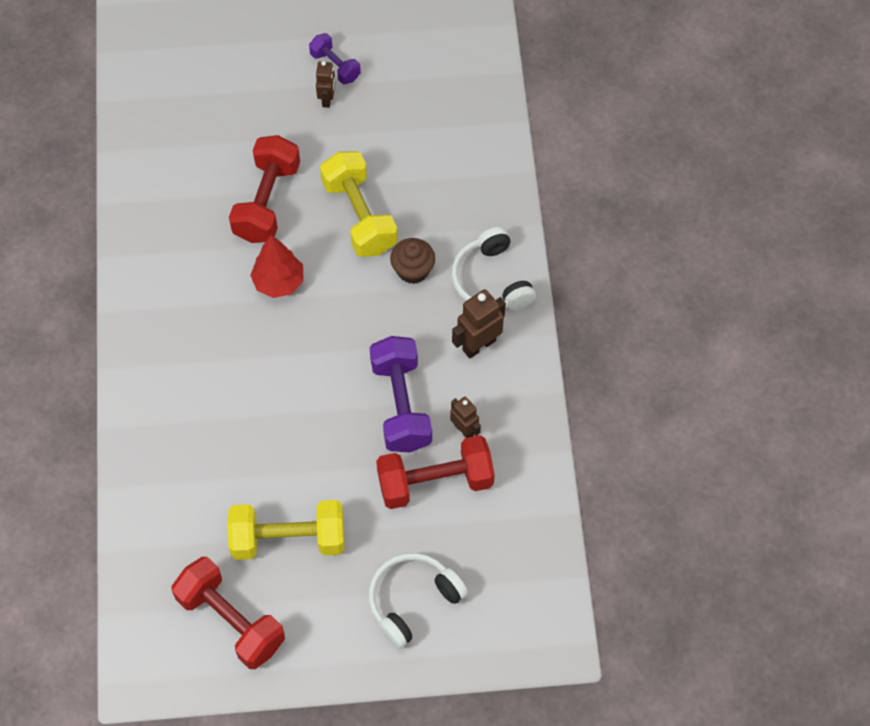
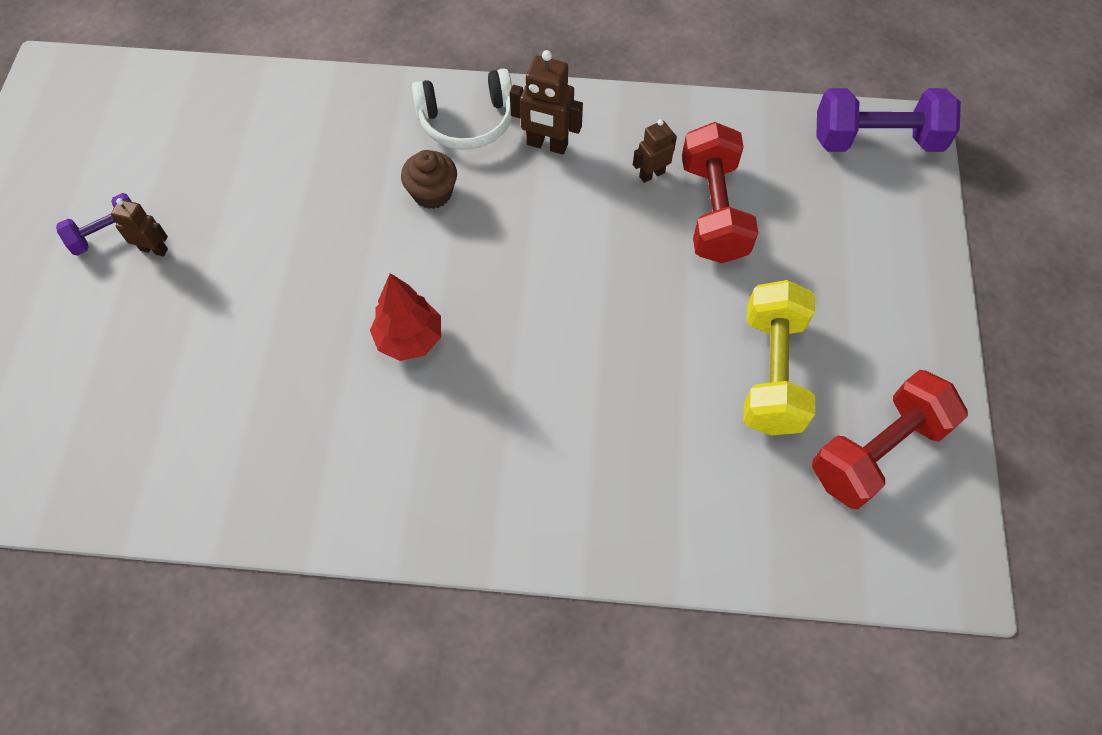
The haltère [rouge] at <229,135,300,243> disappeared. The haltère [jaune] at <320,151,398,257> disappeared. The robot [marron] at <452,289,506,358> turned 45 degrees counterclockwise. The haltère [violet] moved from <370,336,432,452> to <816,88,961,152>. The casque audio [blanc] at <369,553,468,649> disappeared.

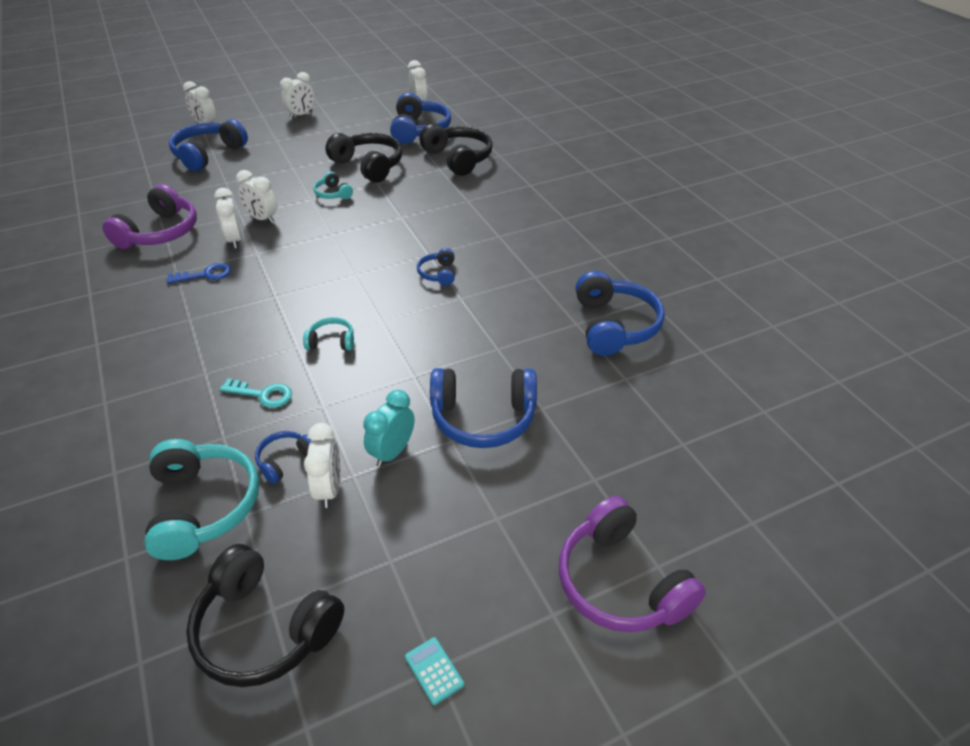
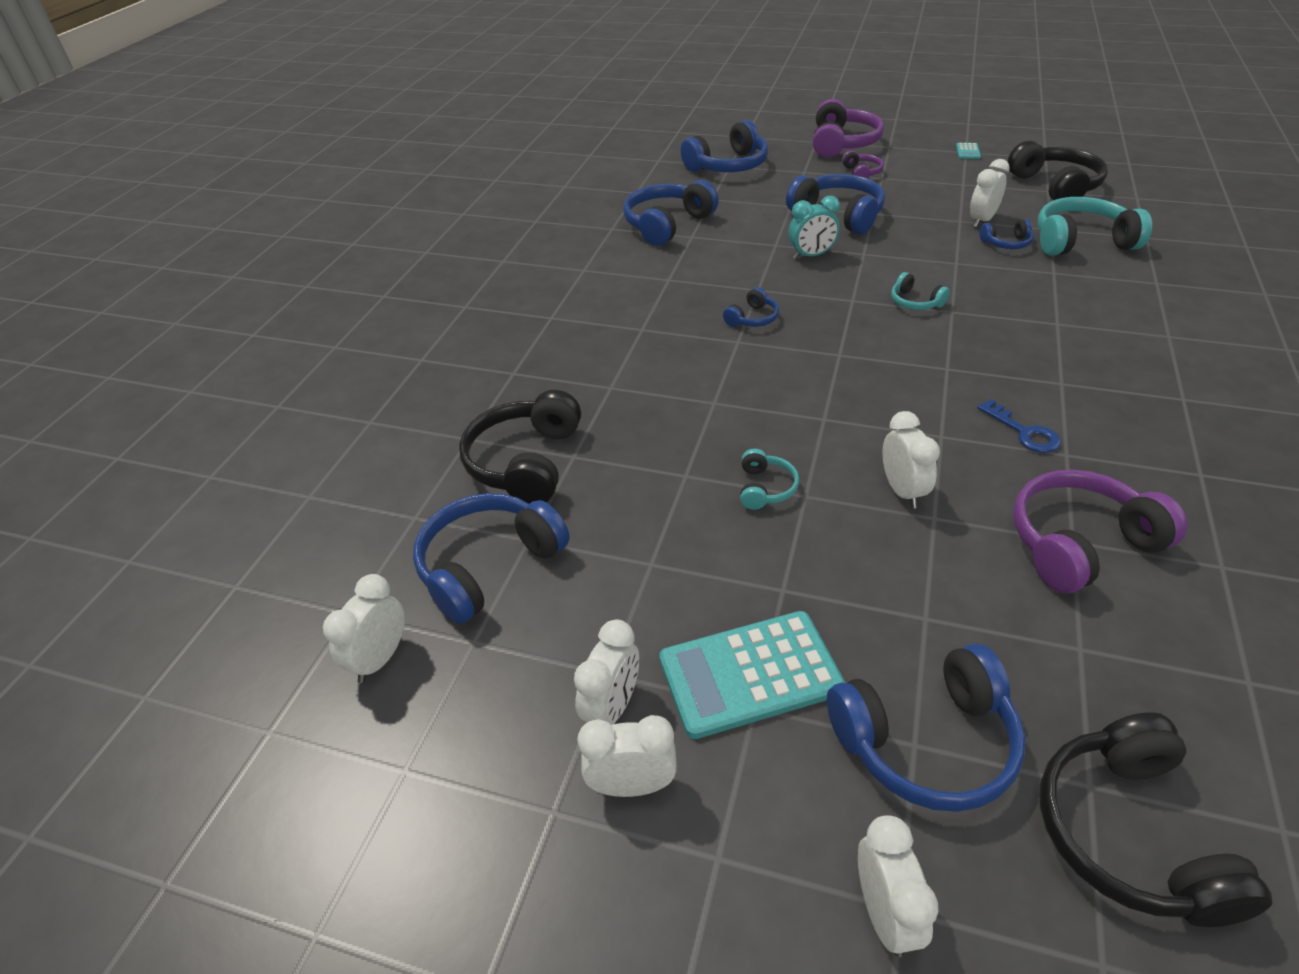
The casque audio [noir] moved from <325,133,402,183> to <1040,712,1273,927>. The réveil [blanc] moved from <214,188,242,249> to <574,619,639,725>. The clé [bleu] at <166,263,231,284> turned 150 degrees counterclockwise. The clé [turquoise] at <220,378,292,408> disappeared. The réveil [turquoise] moved from <363,390,415,467> to <789,196,840,259>. The casque audio [turquoise] at <144,439,259,560> turned 60 degrees clockwise. The casque audio [bleu] at <681,120,768,172> appeared. The casque audio [violet] at <842,150,884,178> appeared. The calculatrice [turquoise] at <659,611,845,739> appeared.

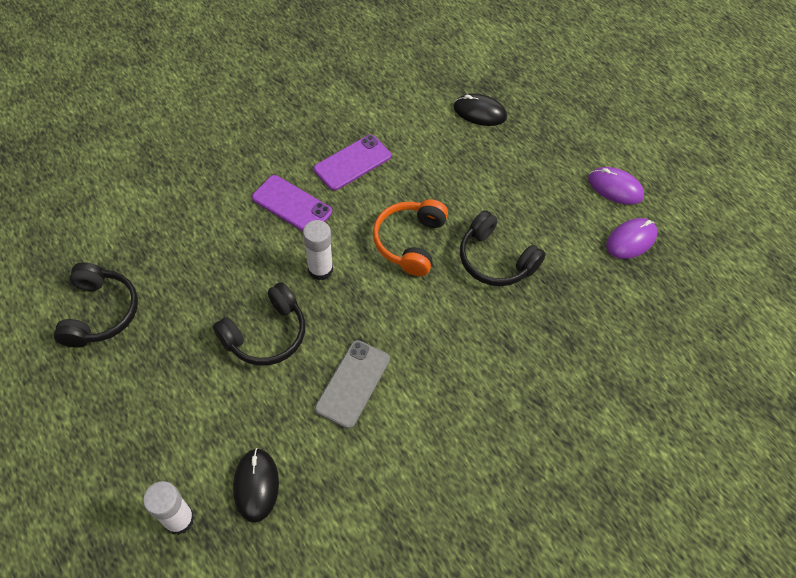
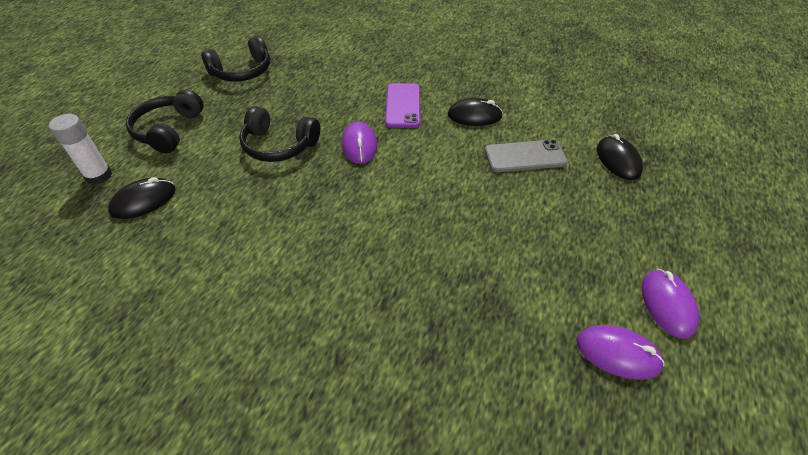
The téléphone [violet] at <314,135,391,191> was replaced by the souris [noir] at <448,98,503,126>. The casque audio [orange] at <373,199,448,276> disappeared. The casque audio [noir] moved from <460,210,546,286> to <126,90,204,153>. The bâton de colle [blanc] at <303,220,333,281> was replaced by the souris [violet] at <342,122,377,164>. The téléphone [gris] moved from <315,340,390,429> to <485,139,568,172>.

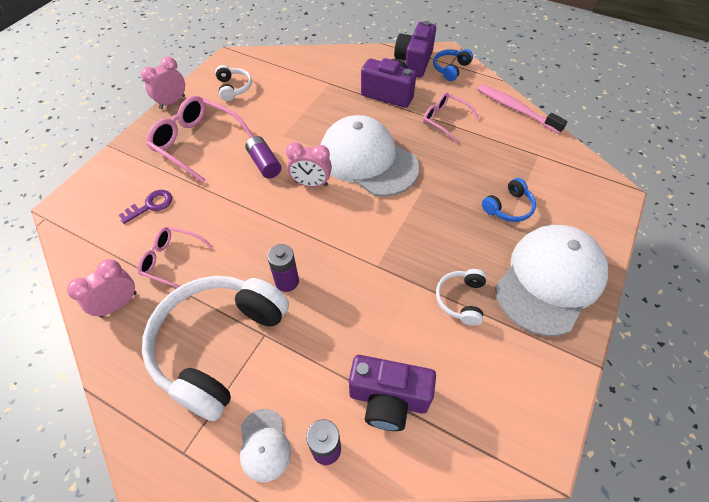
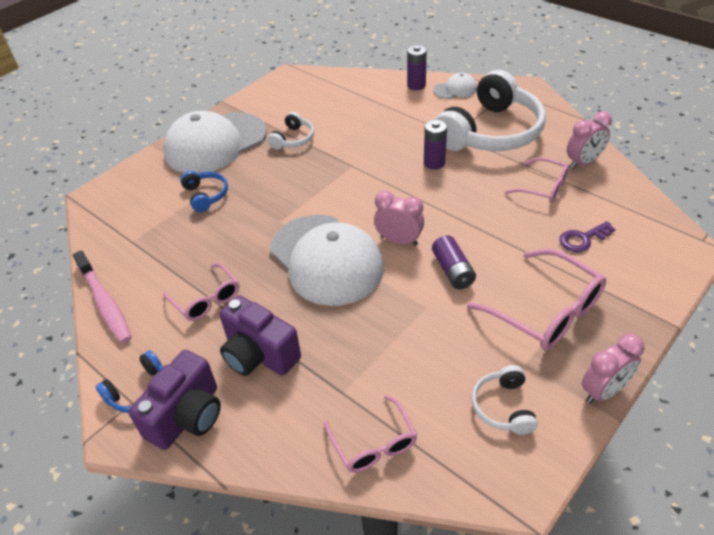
The casque audio [bleu] at <482,178,536,222> turned 90 degrees clockwise. The appareil photo [violet] at <349,355,436,431> disappeared. The casquette [blanc] at <240,409,291,482> turned 75 degrees clockwise. The lunettes [rose] at <324,395,417,473> appeared.

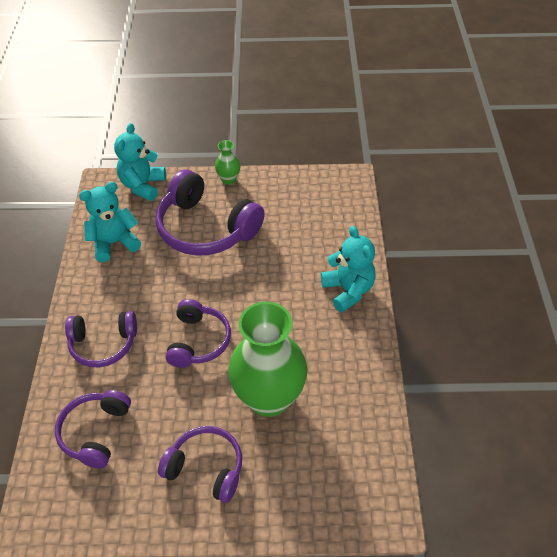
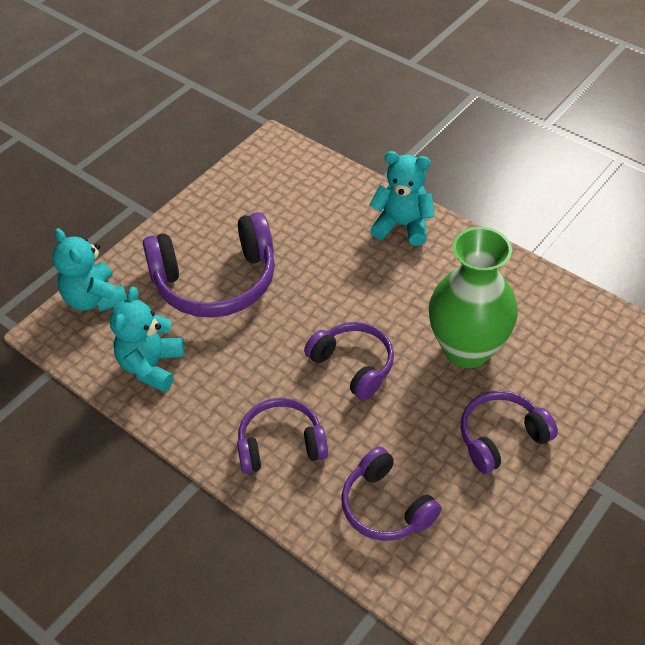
The vase [vert] at <215,140,241,185> disappeared. The casque audio [violet] at <65,311,137,367> turned 135 degrees counterclockwise.

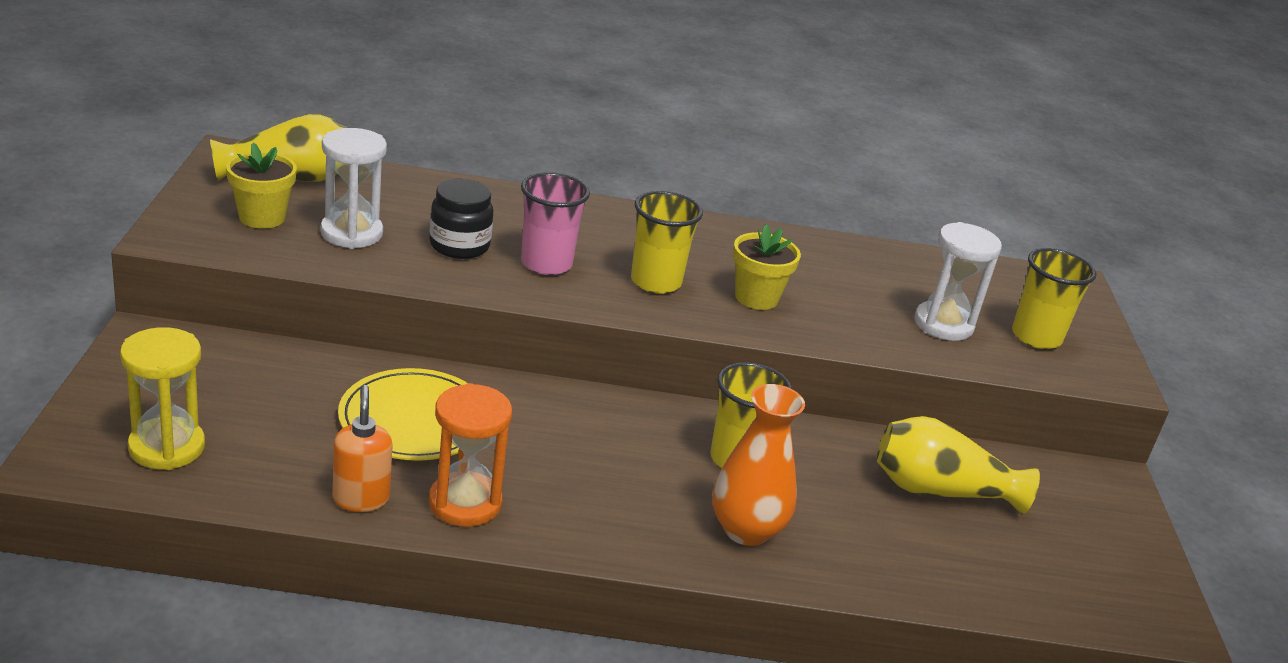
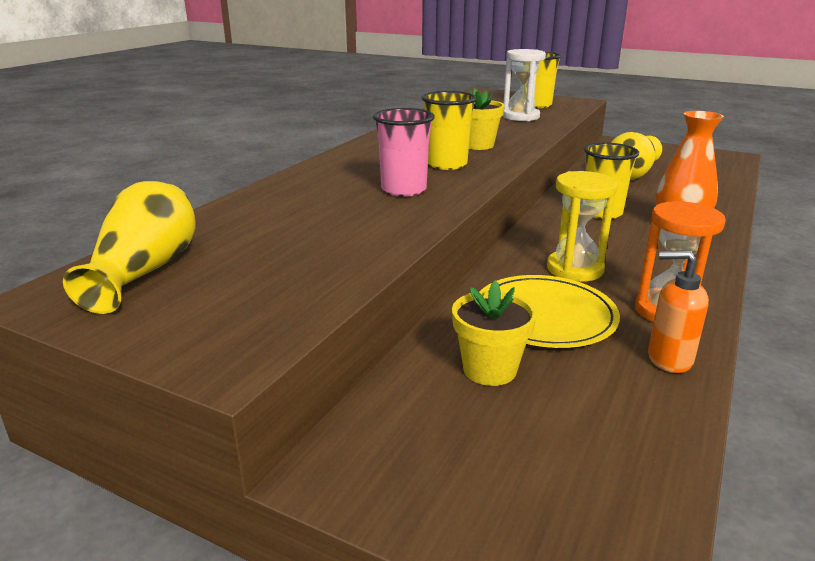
The sablier [blanc] at <321,128,387,249> disappeared. The pot de fleurs [jaune] moved from <226,143,297,229> to <452,280,537,386>. The bocal [noir] at <429,179,493,259> disappeared. The sablier [jaune] moved from <120,327,205,470> to <547,171,618,282>.

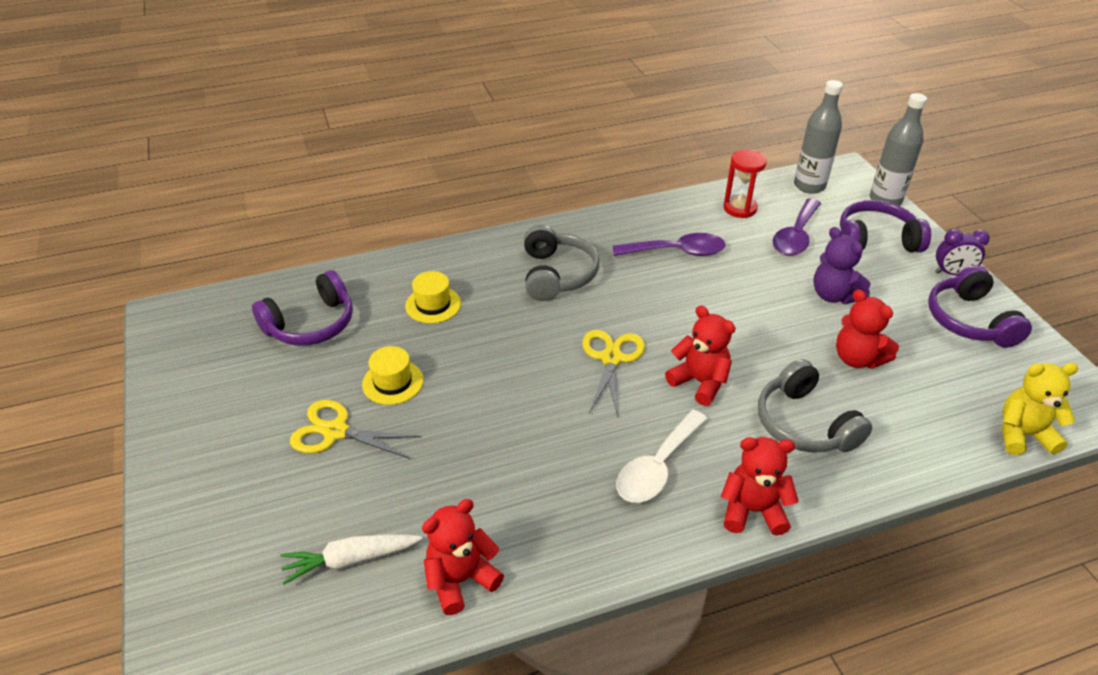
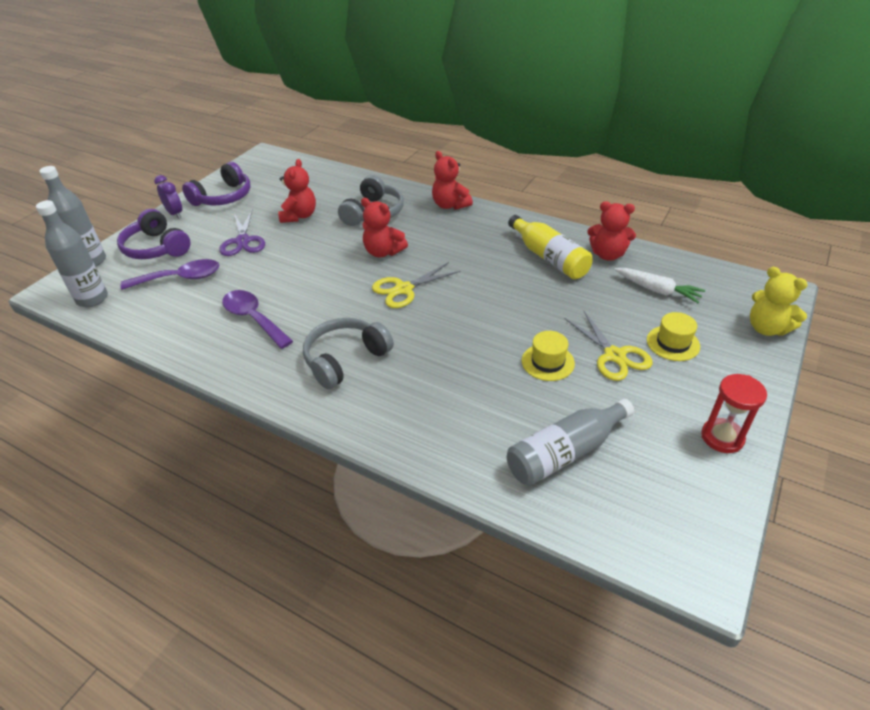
The sablier [rouge] moved from <723,149,767,218> to <701,374,767,453>. The ours en peluche [violet] at <814,227,871,304> was replaced by the ciseaux [violet] at <219,210,265,256>. The casque audio [violet] at <252,270,353,346> was replaced by the bouteille [gris] at <507,399,634,486>. The chapeau [jaune] moved from <405,271,461,324> to <647,312,700,361>. The ours en peluche [rouge] at <665,305,736,406> turned 60 degrees counterclockwise. The ours en peluche [jaune] moved from <1002,363,1079,455> to <750,267,808,336>. The cuillère [blanc] at <616,410,708,503> disappeared. The bouteille [jaune] at <508,215,592,279> appeared.

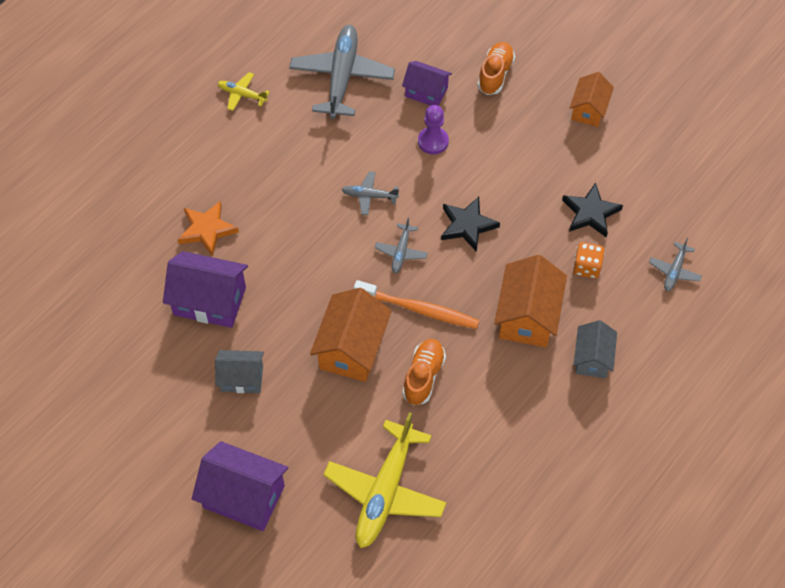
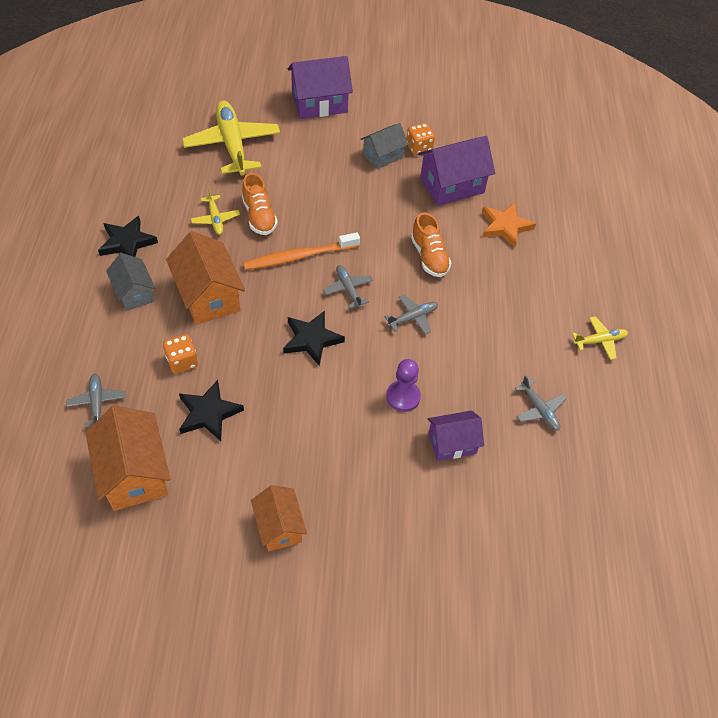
The avion [gris] at <289,25,395,119> changed to 0.47 times the size. The chaussure [orange] moved from <478,42,515,95> to <411,213,451,277>. The maison [orange] moved from <310,288,392,382> to <85,405,170,511>. The dé [orange] at <407,123,435,155> appeared. The avion [jaune] at <191,188,240,235> appeared. The étoile [noir] at <98,216,158,257> appeared.

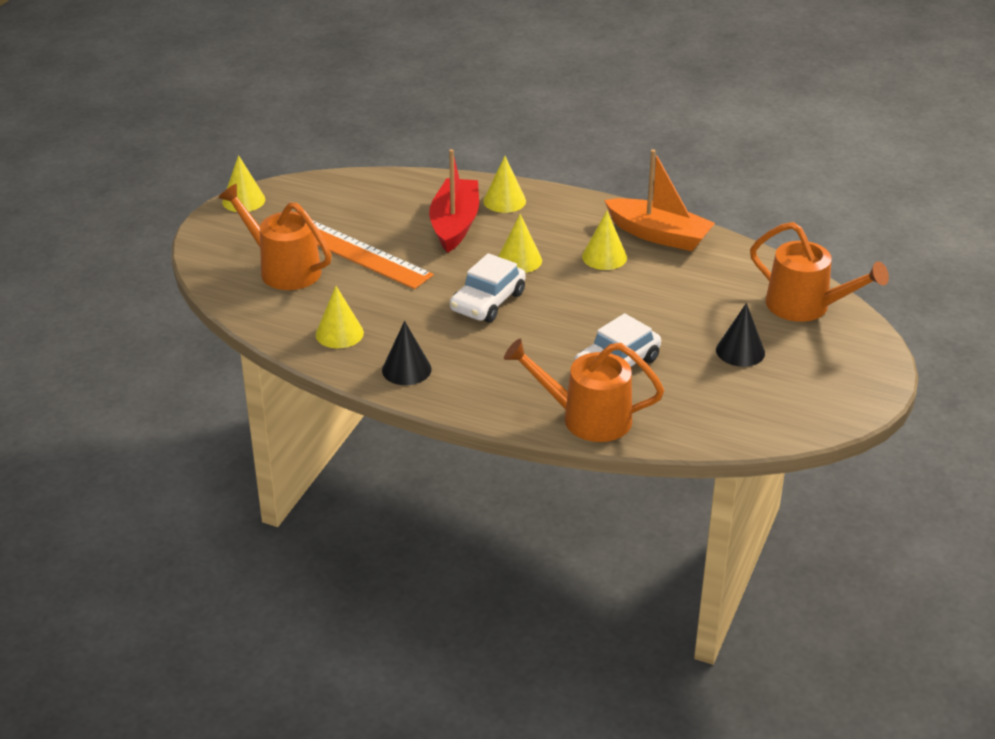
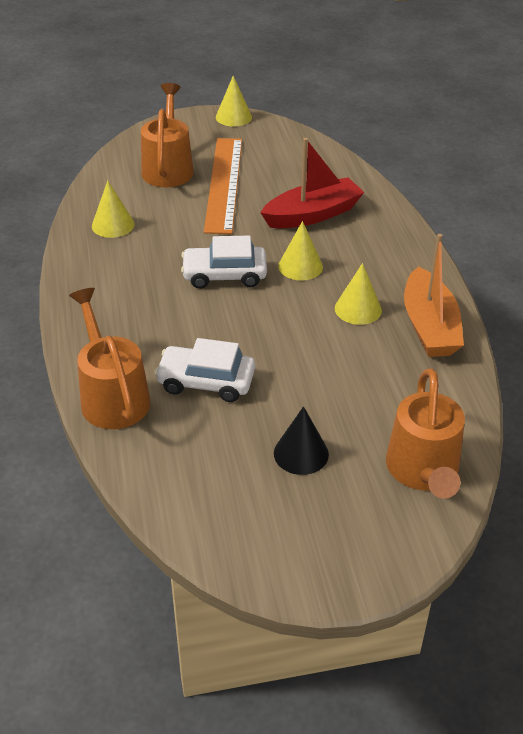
The cône [jaune] at <483,156,526,213> disappeared. The cône [noir] at <382,321,432,385> disappeared.

